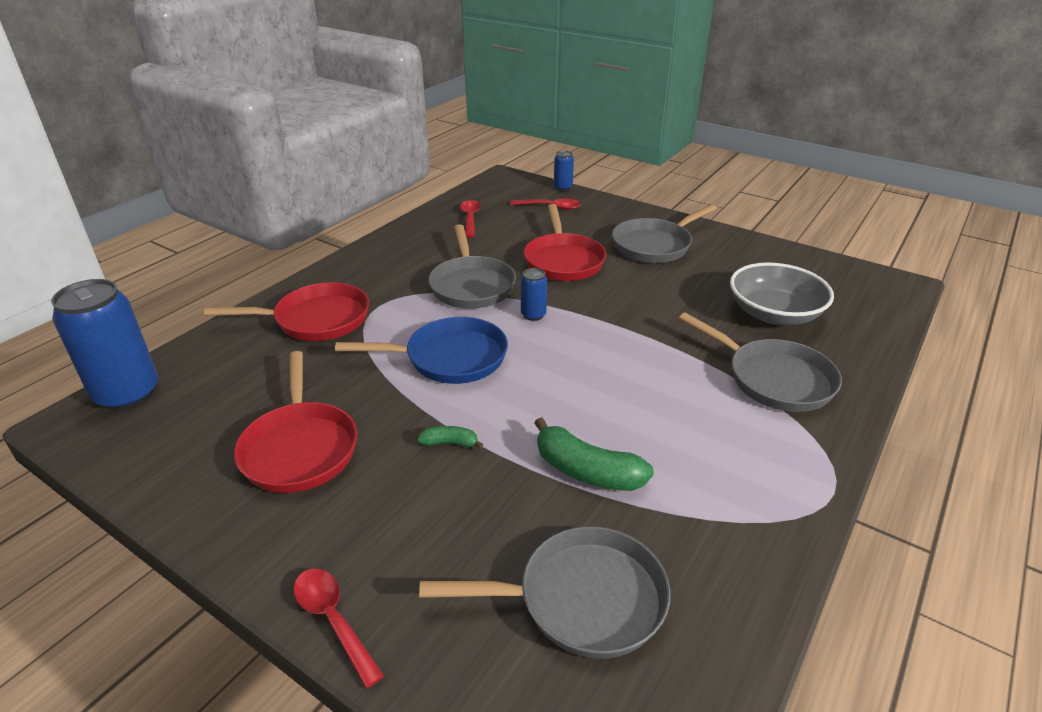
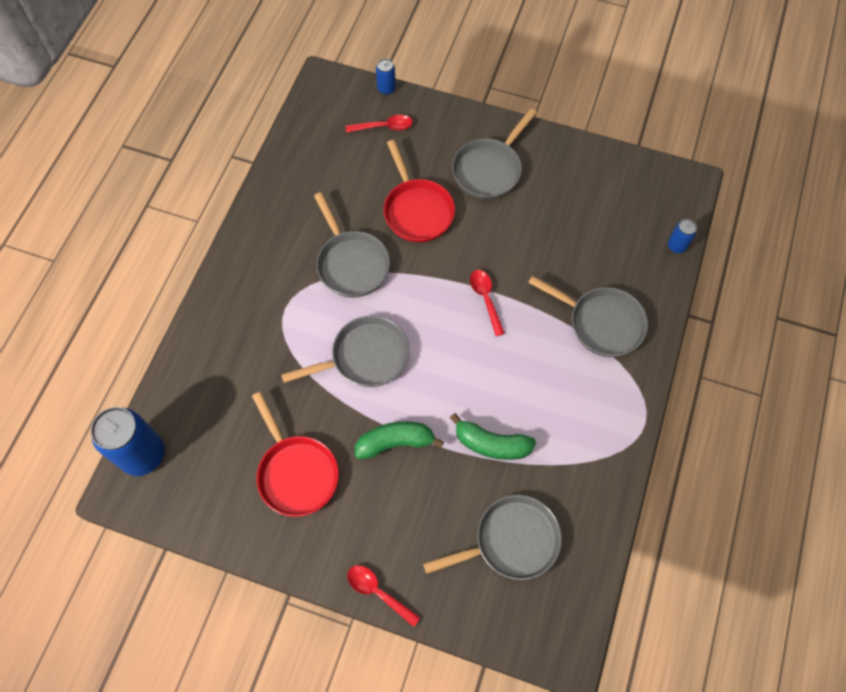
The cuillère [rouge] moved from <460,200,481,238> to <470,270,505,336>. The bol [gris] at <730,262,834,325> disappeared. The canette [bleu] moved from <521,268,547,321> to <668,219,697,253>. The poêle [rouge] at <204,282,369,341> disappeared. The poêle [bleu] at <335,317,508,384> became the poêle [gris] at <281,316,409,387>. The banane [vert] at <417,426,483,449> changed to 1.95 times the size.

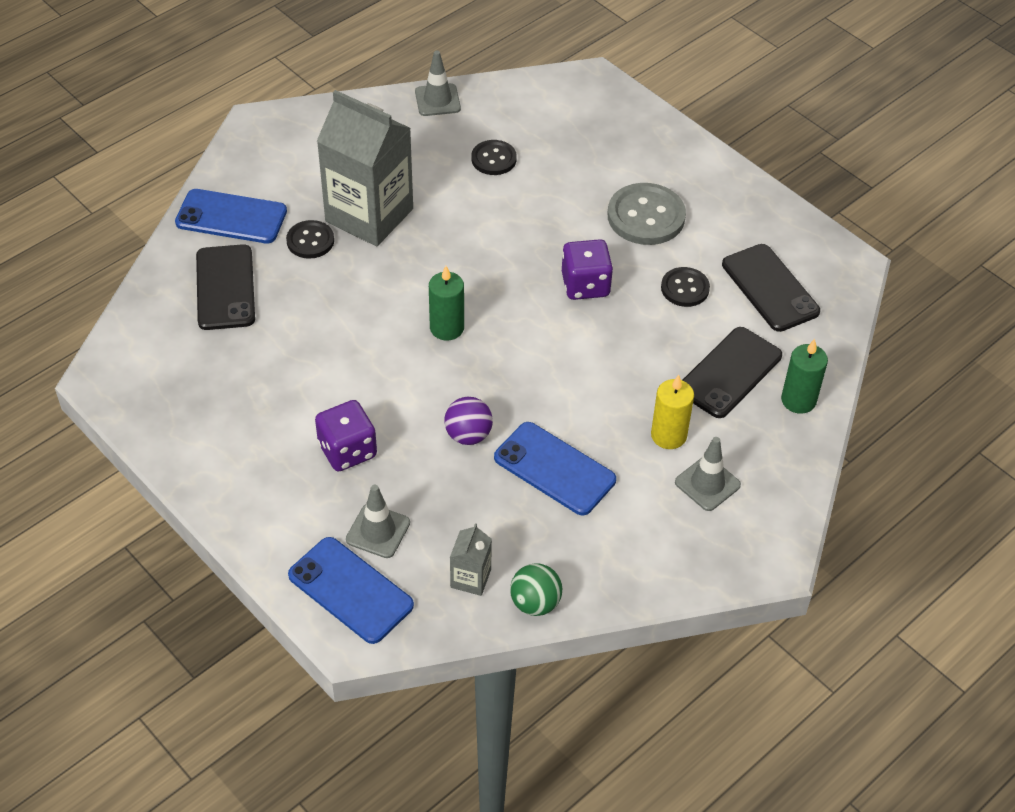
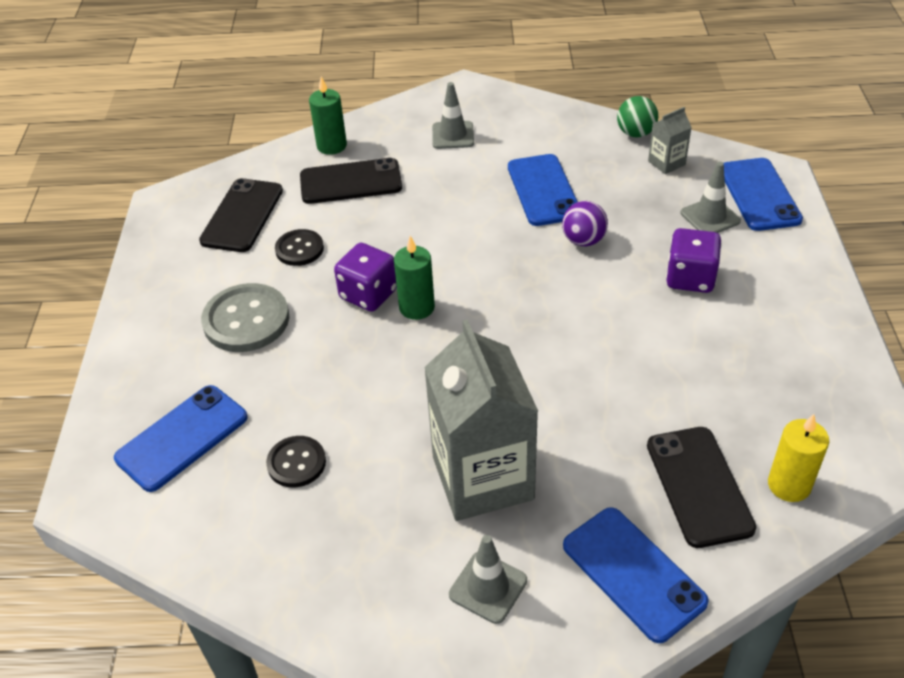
The cône de chantier [gris] moved from <415,50,461,116> to <449,535,527,624>. The bouton [noir] at <286,220,334,259> disappeared. The téléphone [noir] at <196,244,255,330> turned 45 degrees counterclockwise. The bougie [vert] moved from <429,266,464,341> to <394,236,435,320>. The bougie [jaune] moved from <651,375,694,449> to <768,414,829,502>. The téléphone [bleu] at <114,385,248,492> appeared.

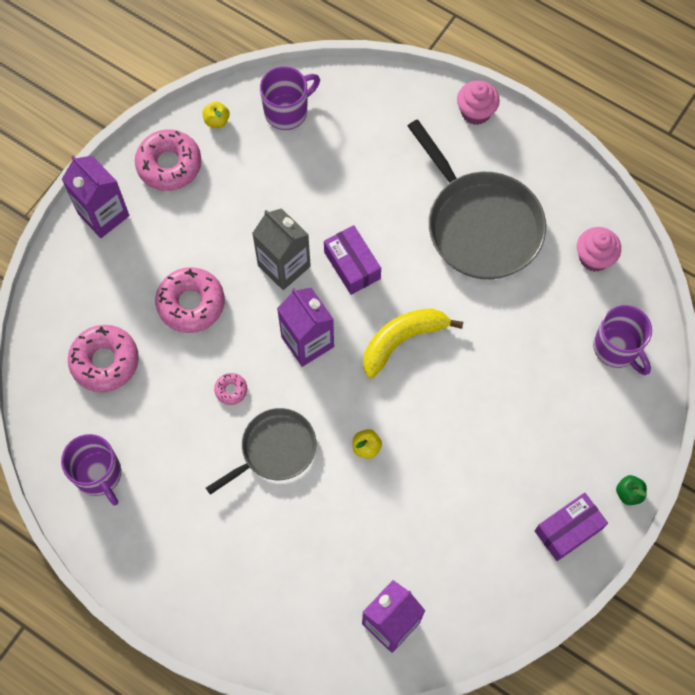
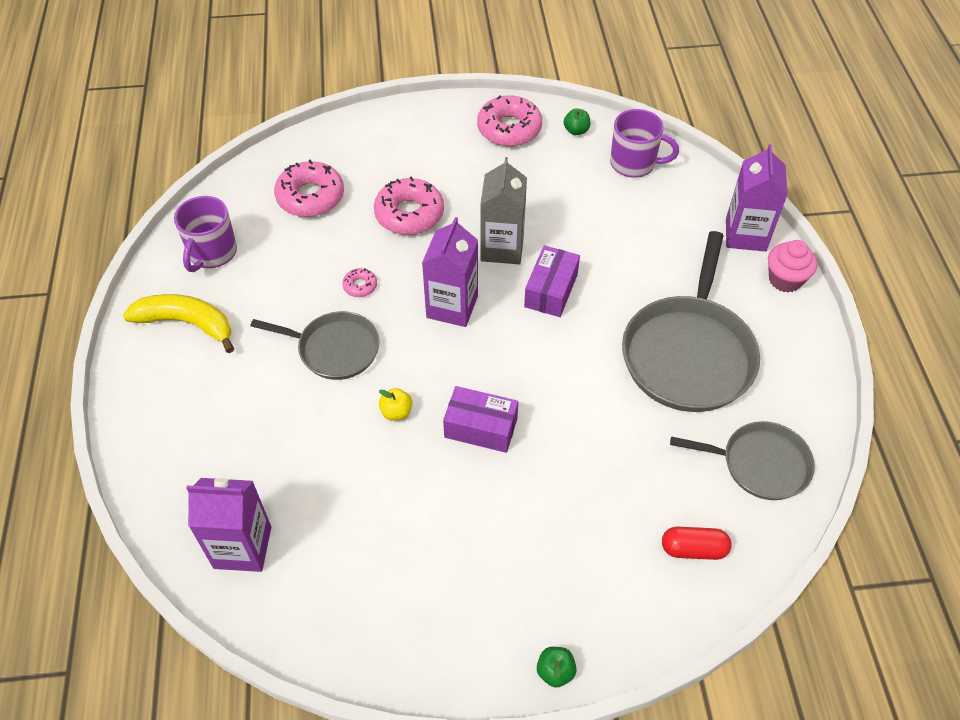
The pomme [jaune] at <203,102,230,128> became the pomme [vert] at <564,108,590,135>. The brique de lait [violet] moved from <62,156,130,238> to <726,144,788,252>. The muffin [rose] at <577,227,621,272> was replaced by the poêle [gris] at <670,421,815,500>. The tasse [violet] at <593,305,652,375> was replaced by the gélule [rouge] at <662,527,732,560>. The banane [jaune] moved from <363,308,463,378> to <123,294,234,353>. The boîte [violet] moved from <535,493,608,561> to <443,386,518,453>.

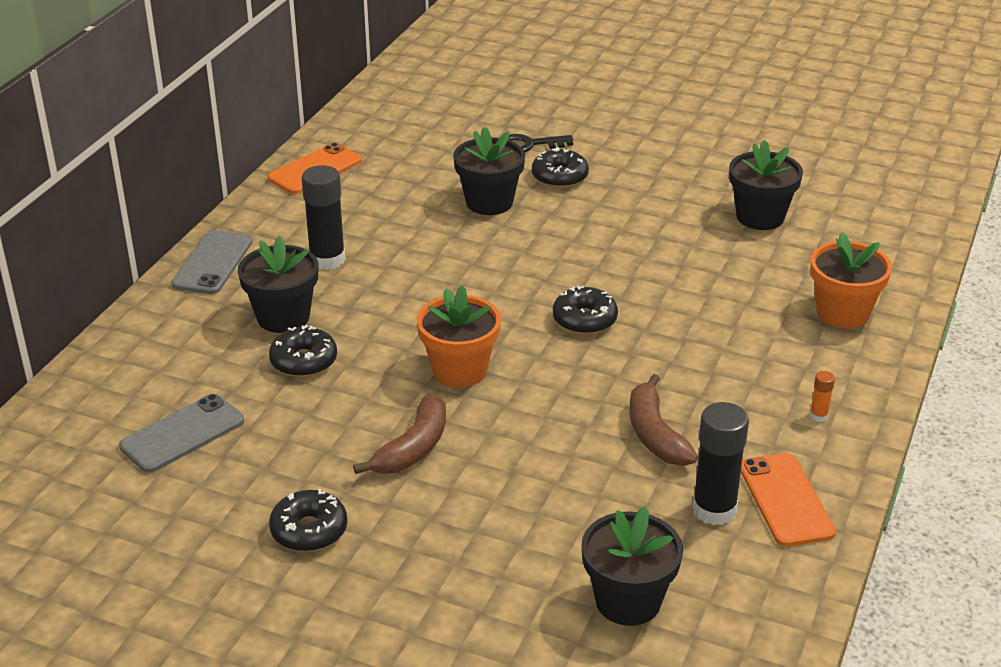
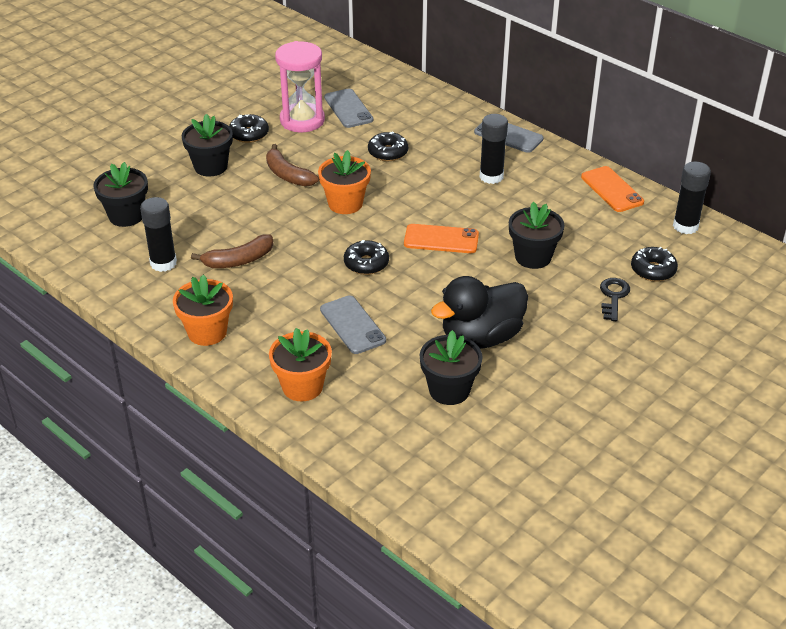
The beignet [noir] moved from <532,147,589,188> to <631,247,678,282>. The pot de fleurs [noir] moved from <238,236,318,333> to <182,114,233,177>. The bâton de colle [orange] at <810,371,835,422> was replaced by the pot de fleurs [orange] at <173,275,233,346>. The banane [marron] at <629,374,698,466> turned 150 degrees clockwise. The téléphone [orange] moved from <741,453,836,547> to <404,224,479,253>. The sablier [rose] at <275,41,325,132> appeared. The bâton de colle [noir] at <673,161,711,234> appeared. The canard [noir] at <431,276,528,349> appeared. The téléphone [gris] at <320,295,386,354> appeared.

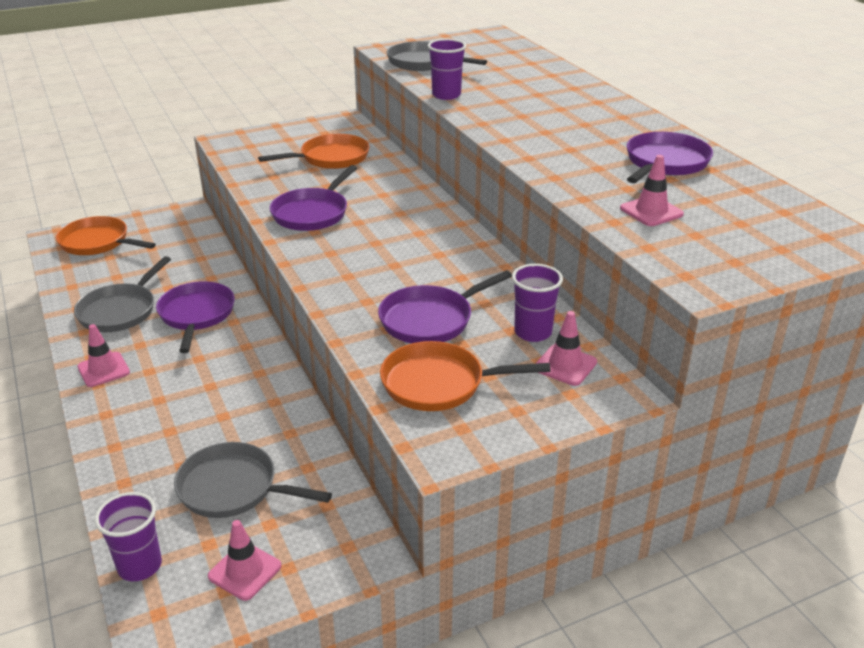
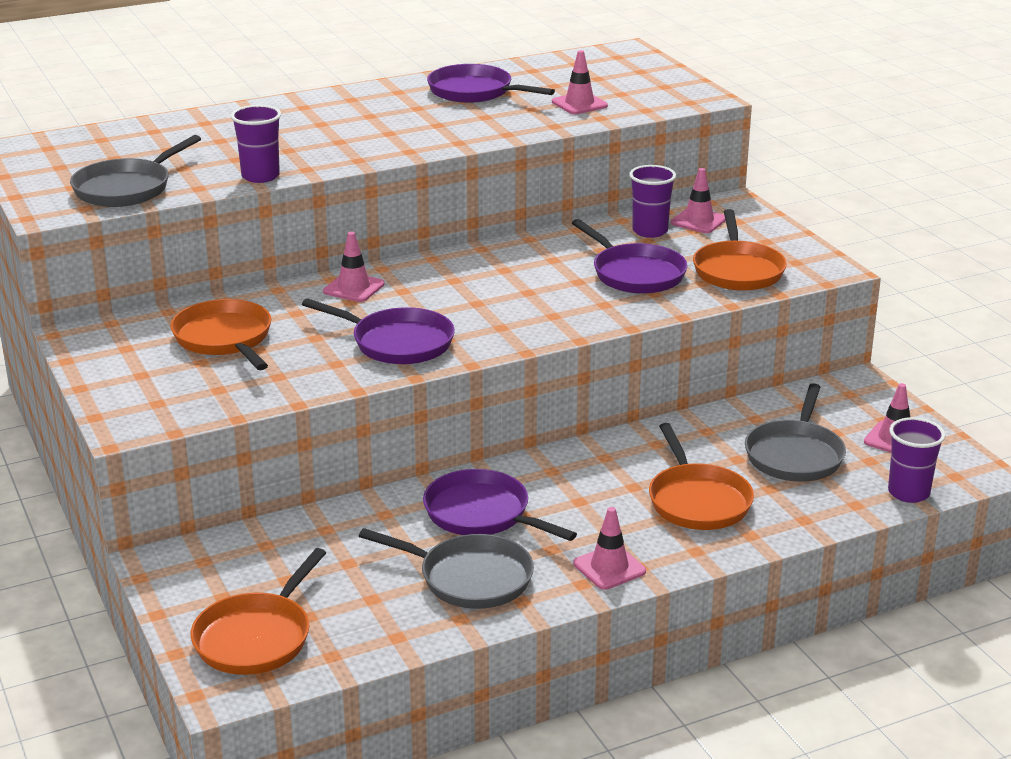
The poêle [violet] at <156,281,235,353> turned 45 degrees clockwise. The cône de chantier [rose] at <323,232,385,302> appeared. The poêle [orange] at <649,423,754,530> appeared.

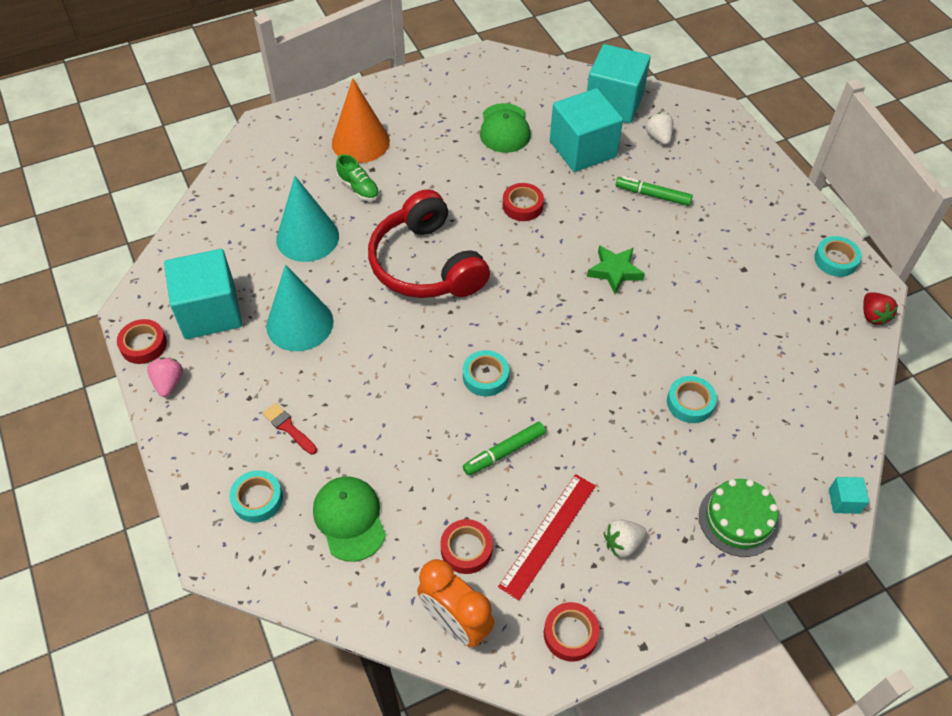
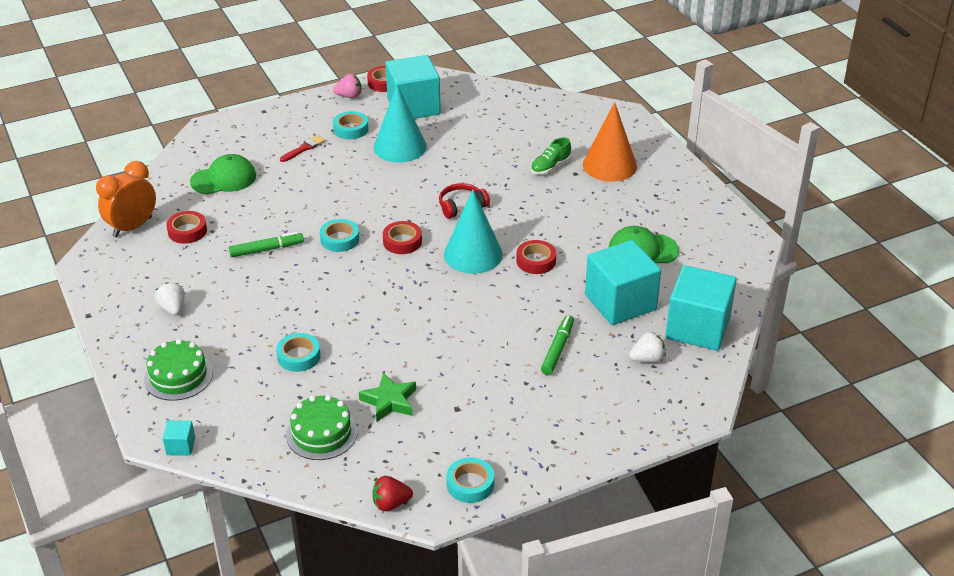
The cône [turquoise] moved from <276,176,339,262> to <444,190,503,274>. The casque audio [rouge] at <368,189,490,298> changed to 0.46 times the size. The étoile [vert] moved from <587,245,645,294> to <359,373,416,422>. The feutre [vert] at <463,422,546,475> turned 105 degrees clockwise. The ruban adhésif [turquoise] moved from <229,470,283,523> to <333,111,368,139>. The règle [rouge] at <498,474,596,600> disappeared. The ruban adhésif [rouge] moved from <544,602,600,661> to <383,221,422,254>. The gâteau [vert] at <286,395,358,460> appeared.

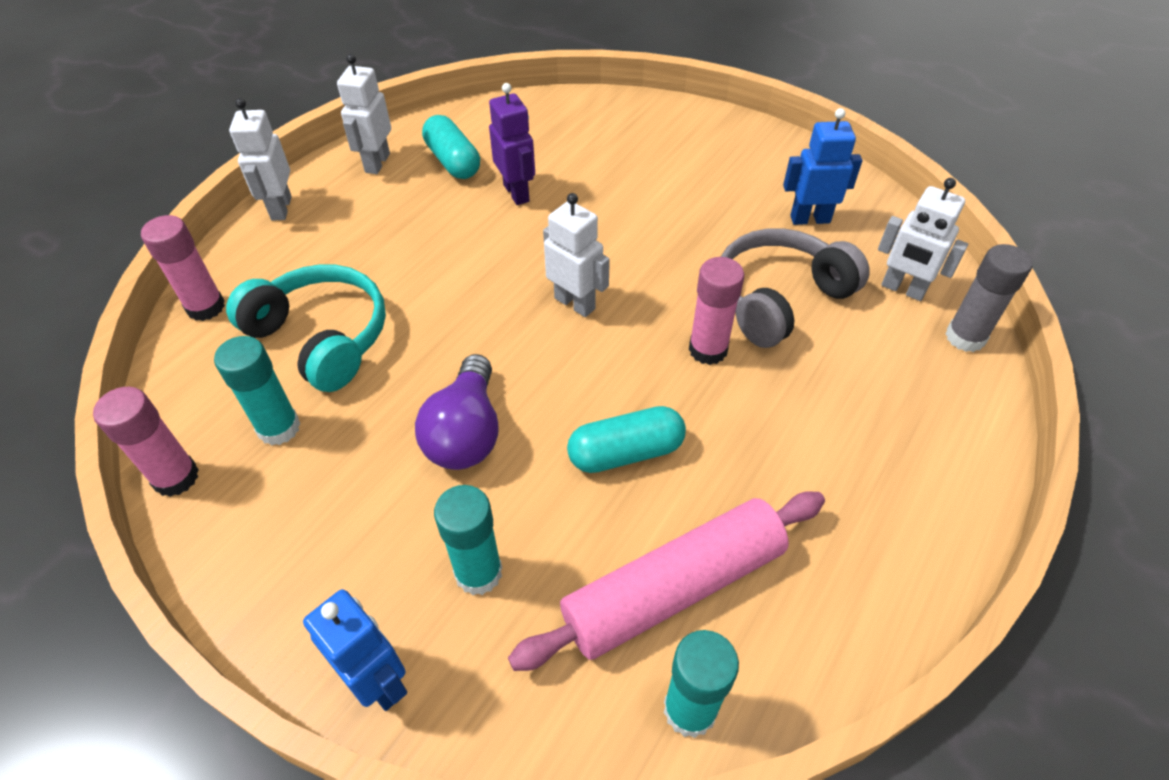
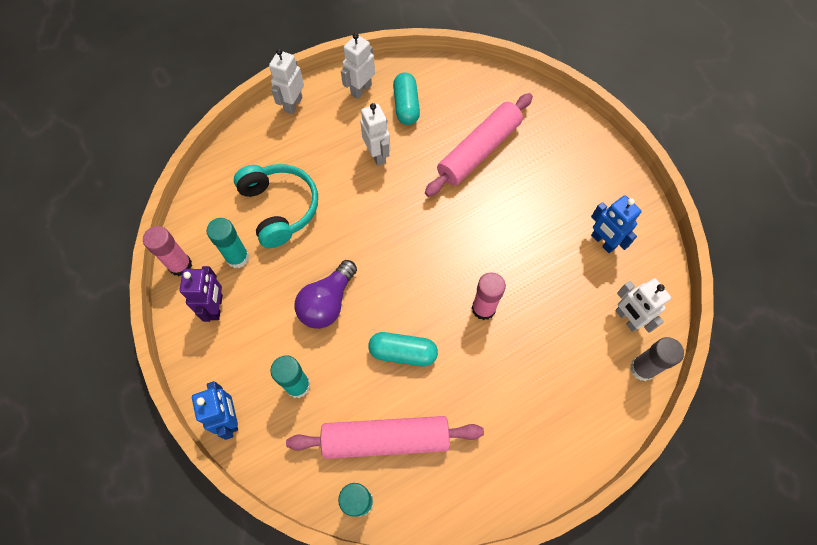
The robot [violet] moved from <489,83,535,205> to <180,266,223,322>. The robot [bleu] at <783,108,862,225> turned 150 degrees counterclockwise. The robot [blanc] moved from <543,193,610,317> to <360,103,390,166>. The bâton de colle [rose] at <141,215,225,321> disappeared. The casque audio [gris] at <721,228,870,348> disappeared. The rouleau à pâtisserie [rose] at <425,93,533,197> appeared.

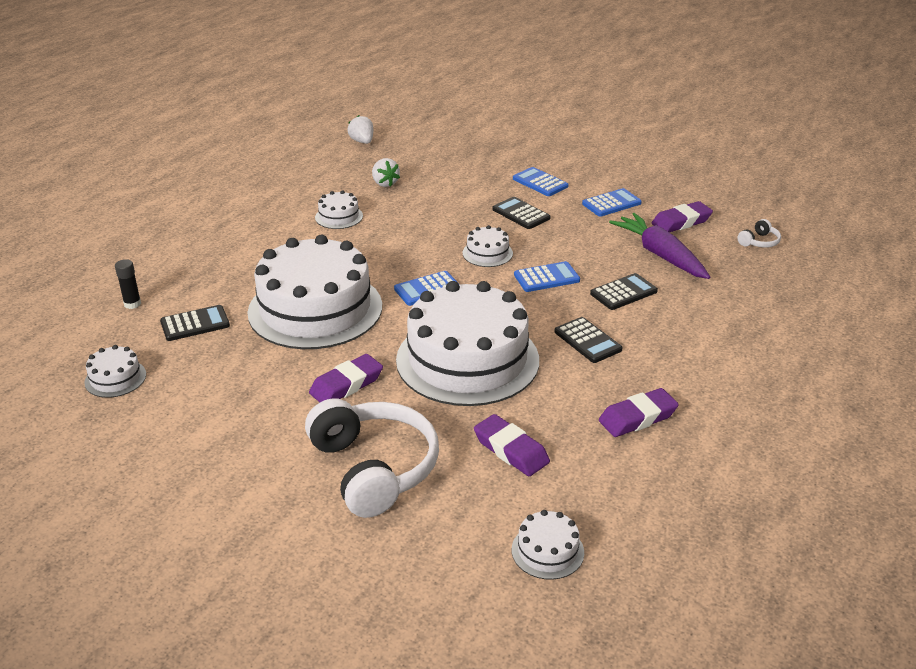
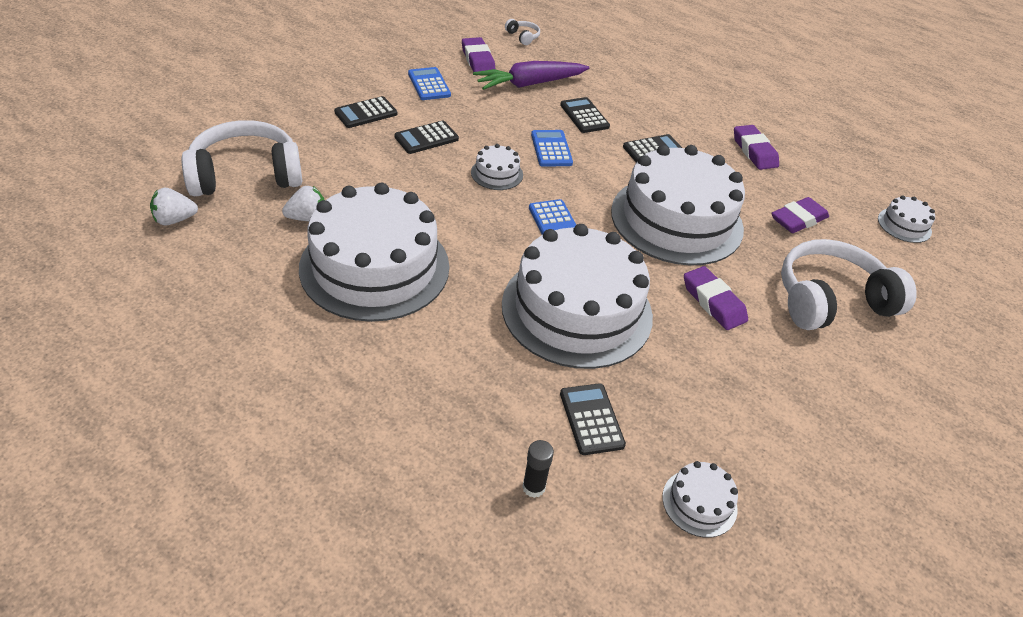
The calculatrice [bleu] at <513,167,569,196> became the calculatrice [noir] at <334,96,397,128>. The gâteau [blanc] at <315,190,363,229> changed to 2.45 times the size. The casque audio [blanc] at <181,120,302,197> appeared.

